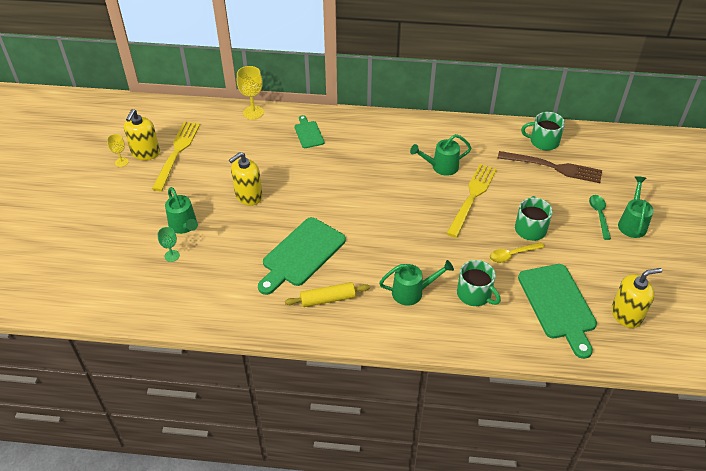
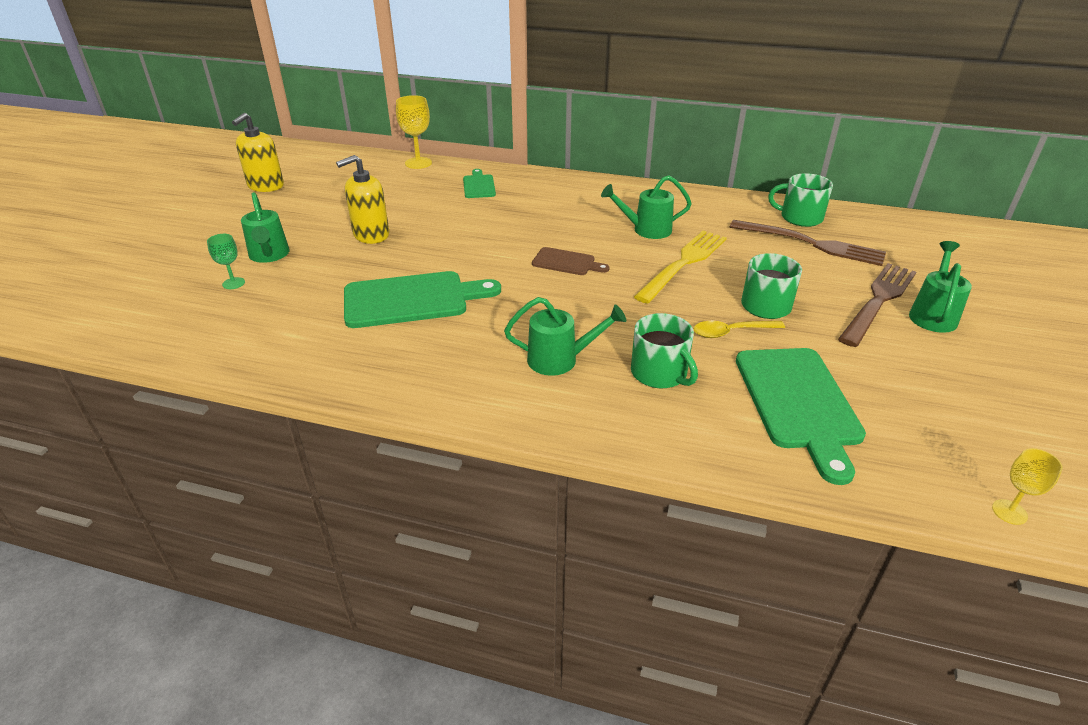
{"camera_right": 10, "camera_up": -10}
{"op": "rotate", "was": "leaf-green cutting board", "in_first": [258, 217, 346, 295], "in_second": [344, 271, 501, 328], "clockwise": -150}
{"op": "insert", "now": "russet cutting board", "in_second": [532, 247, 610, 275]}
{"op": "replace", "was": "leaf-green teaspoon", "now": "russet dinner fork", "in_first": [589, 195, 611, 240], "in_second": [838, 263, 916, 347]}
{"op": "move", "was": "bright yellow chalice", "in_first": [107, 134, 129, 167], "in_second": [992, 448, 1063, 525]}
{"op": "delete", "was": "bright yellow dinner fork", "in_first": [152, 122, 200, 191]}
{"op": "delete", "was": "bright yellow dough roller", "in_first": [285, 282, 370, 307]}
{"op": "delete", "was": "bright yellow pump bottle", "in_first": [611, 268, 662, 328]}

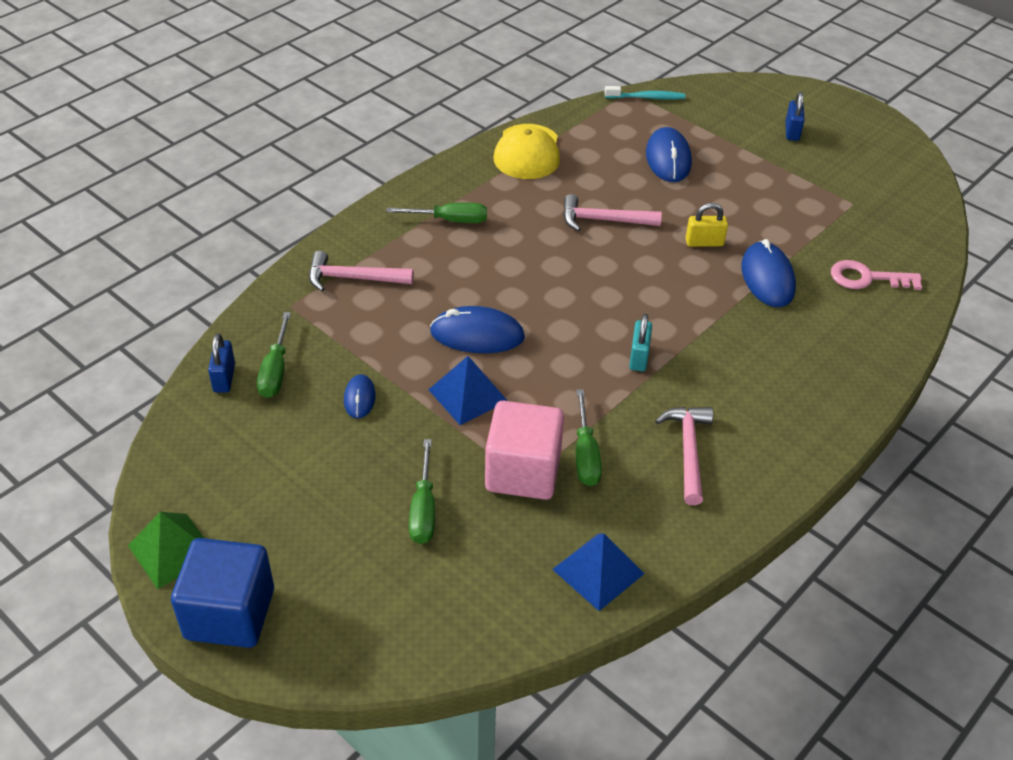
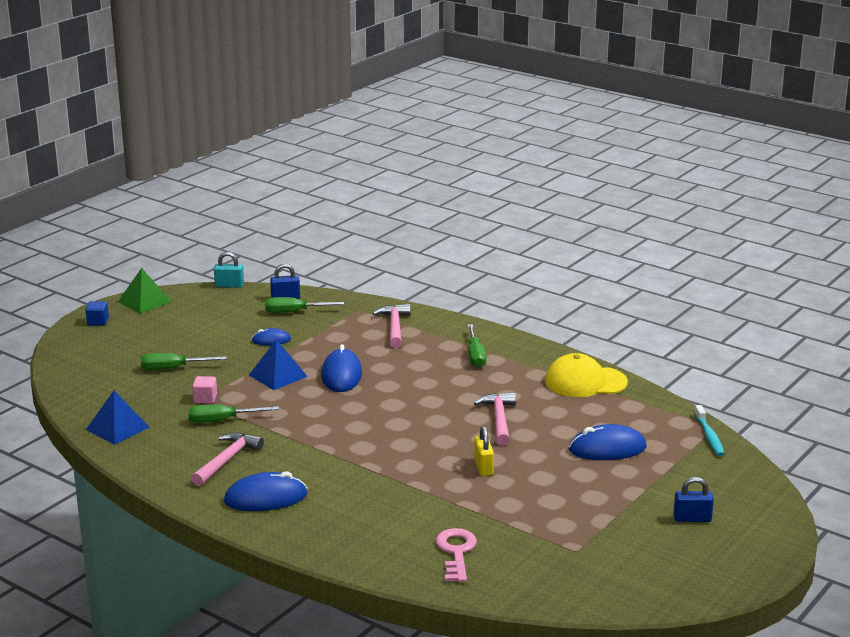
{"camera_right": 85, "camera_up": -20}
{"op": "resize", "was": "royal blue solid cube", "in_first": [171, 538, 274, 648], "in_second": [86, 301, 109, 326], "ratio": 0.43}
{"op": "rotate", "was": "rosy hammer", "in_first": [655, 407, 713, 505], "in_second": [191, 432, 264, 486], "clockwise": -60}
{"op": "resize", "was": "rosy solid cube", "in_first": [485, 401, 564, 500], "in_second": [192, 376, 217, 404], "ratio": 0.43}
{"op": "move", "was": "aqua padlock", "in_first": [629, 313, 652, 371], "in_second": [214, 252, 244, 288]}
{"op": "move", "was": "royal blue computer mouse", "in_first": [741, 239, 796, 307], "in_second": [224, 471, 308, 511]}

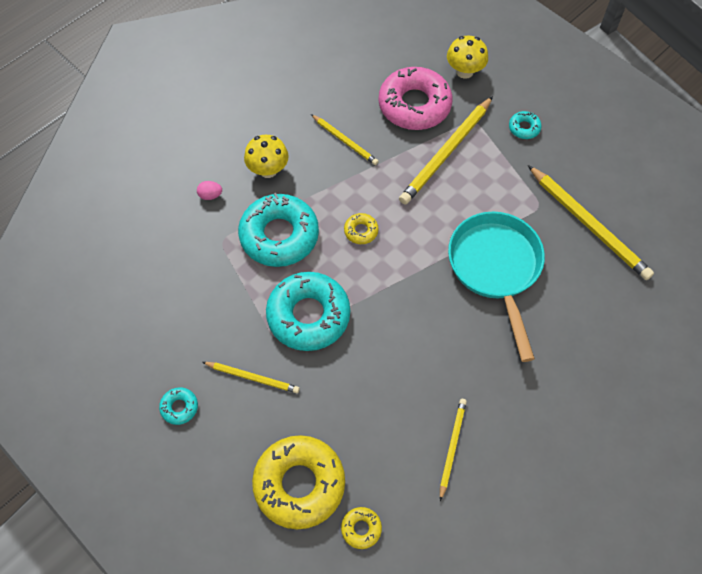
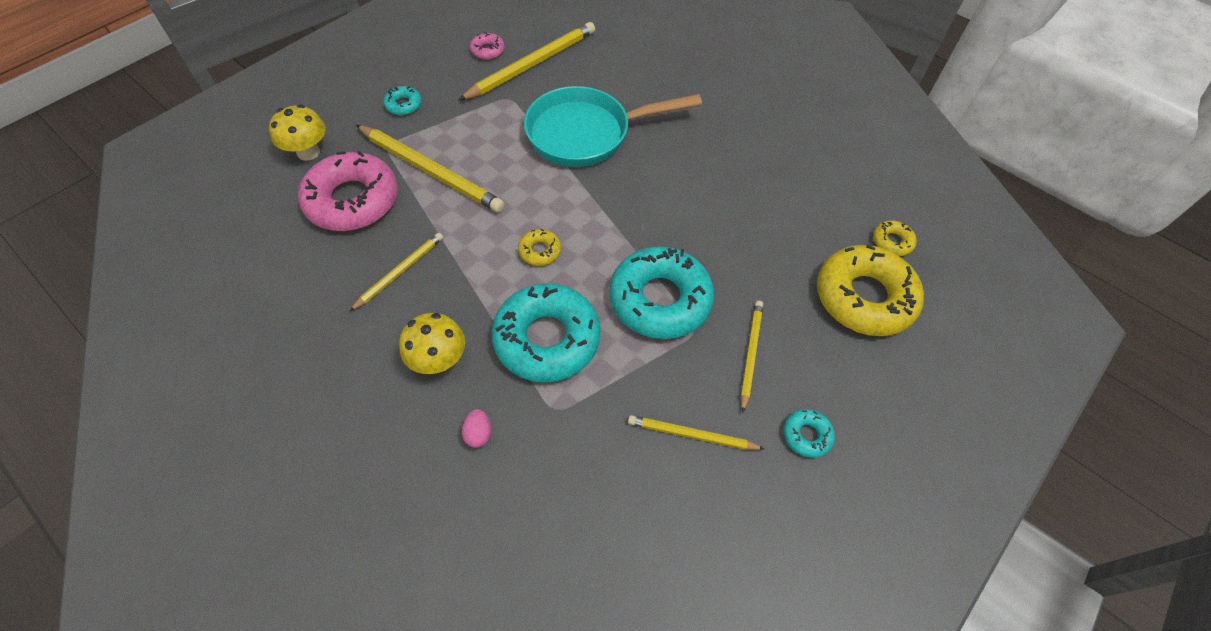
{"camera_right": -95, "camera_up": -5}
{"op": "insert", "now": "rosy doughnut", "in_second": [470, 32, 505, 60]}
{"op": "move", "was": "bright yellow lead pencil", "in_first": [440, 399, 467, 501], "in_second": [628, 415, 765, 450]}

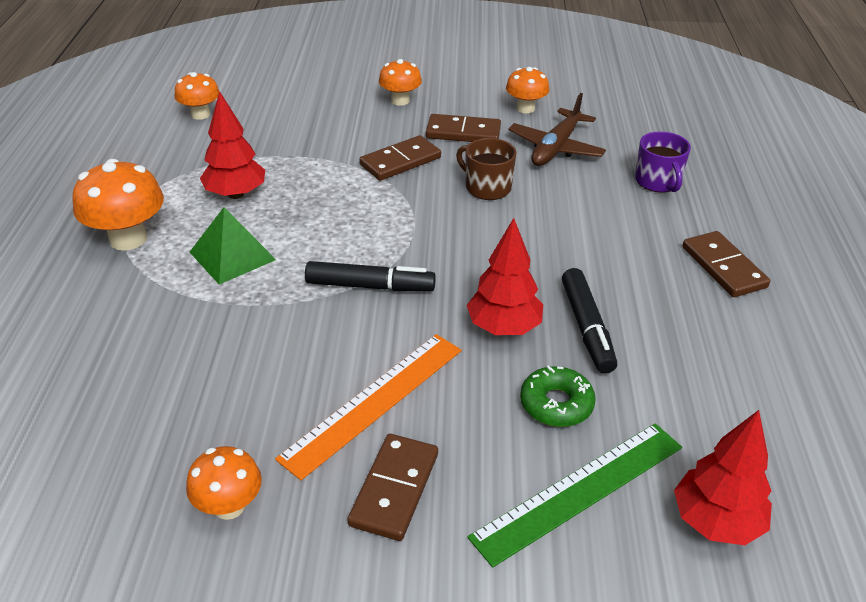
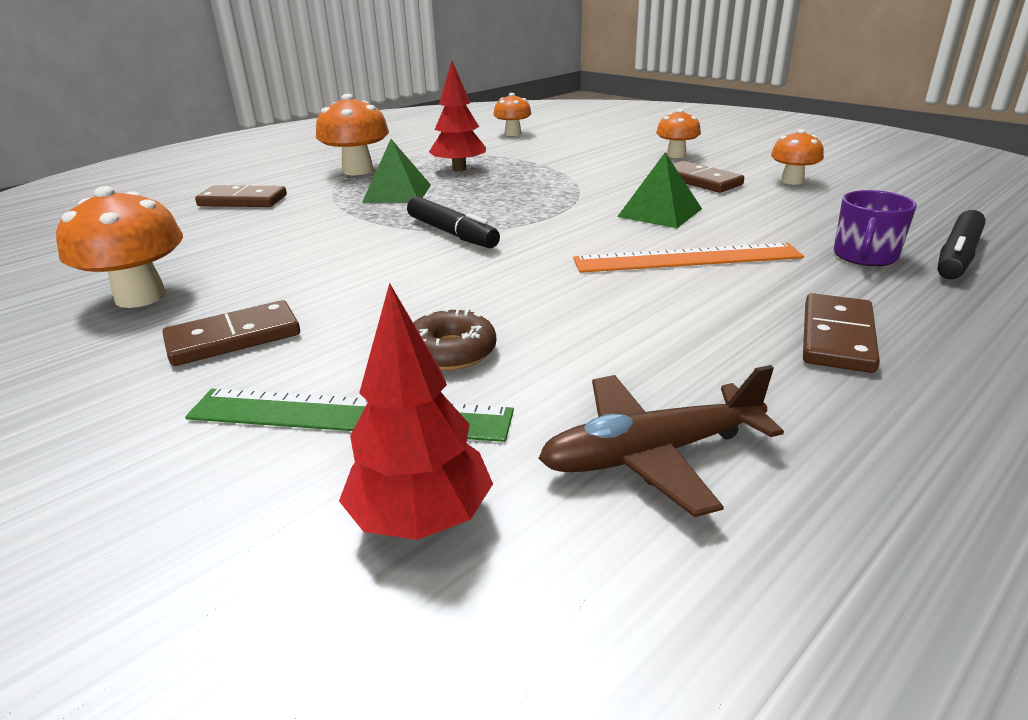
{"camera_right": 45, "camera_up": -10}
{"op": "resize", "was": "orange toadstool", "in_first": [186, 446, 262, 520], "in_second": [56, 186, 183, 308], "ratio": 1.6}
{"op": "move", "was": "russet domino piece", "in_first": [359, 135, 441, 181], "in_second": [195, 185, 287, 207]}
{"op": "recolor", "was": "leaf-green doughnut", "now": "russet doughnut", "in_first": [520, 365, 596, 427], "in_second": [413, 308, 496, 370]}
{"op": "move", "was": "russet plane", "in_first": [508, 93, 606, 166], "in_second": [538, 365, 784, 517]}
{"op": "move", "was": "orange ruler", "in_first": [275, 334, 462, 480], "in_second": [573, 243, 804, 273]}
{"op": "replace", "was": "russet coffee mug", "now": "leaf-green pyramid", "in_first": [456, 138, 516, 200], "in_second": [617, 153, 702, 228]}
{"op": "move", "was": "jet-black marker pen", "in_first": [562, 268, 617, 374], "in_second": [937, 210, 986, 279]}
{"op": "delete", "was": "crimson toy tree", "in_first": [466, 218, 543, 335]}

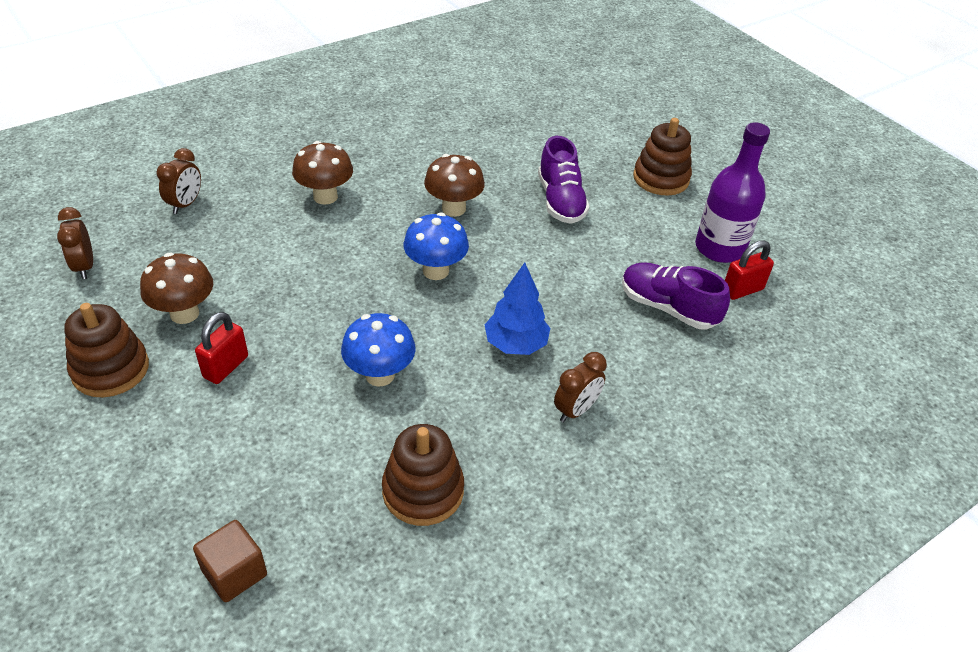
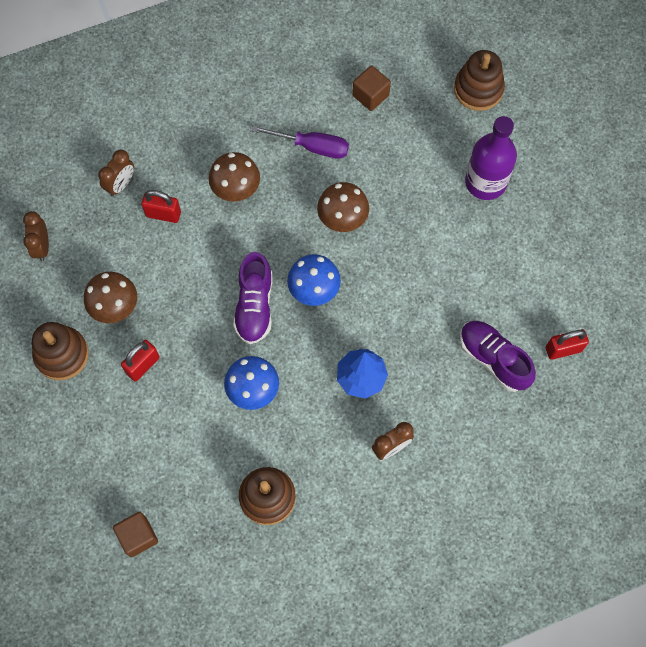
{"camera_right": 15, "camera_up": 25}
{"op": "insert", "now": "crimson padlock", "in_second": [142, 190, 181, 223]}
{"op": "move", "was": "purple sneaker", "in_first": [538, 136, 590, 224], "in_second": [233, 252, 272, 344]}
{"op": "insert", "now": "purple hand screwdriver", "in_second": [252, 125, 349, 159]}
{"op": "insert", "now": "russet solid cube", "in_second": [352, 66, 391, 111]}
{"op": "move", "was": "russet ring stacker", "in_first": [633, 118, 692, 195], "in_second": [454, 50, 505, 111]}
{"op": "move", "was": "purple drink bottle", "in_first": [695, 122, 770, 263], "in_second": [465, 116, 517, 200]}

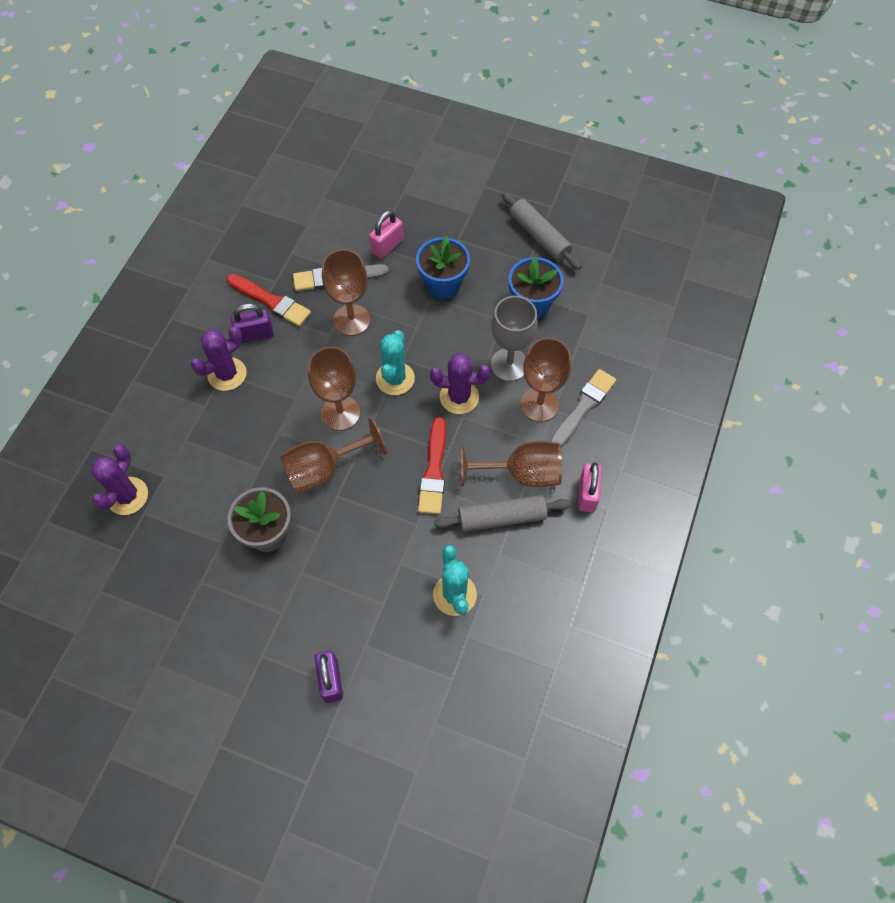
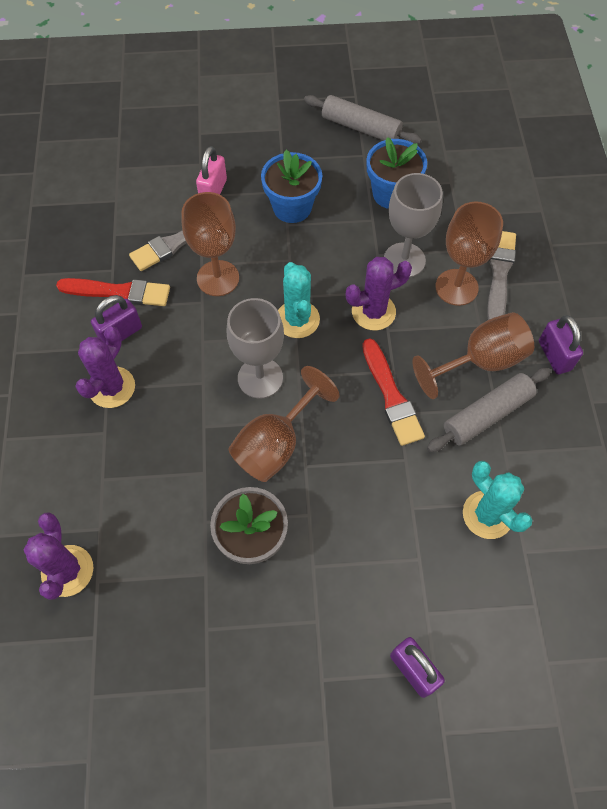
{"camera_right": -25, "camera_up": 0}
{"op": "recolor", "was": "russet chalice", "now": "grey chalice", "in_first": [308, 347, 360, 431], "in_second": [227, 298, 284, 399]}
{"op": "recolor", "was": "rosy padlock", "now": "purple padlock", "in_first": [578, 462, 602, 512], "in_second": [539, 315, 583, 374]}

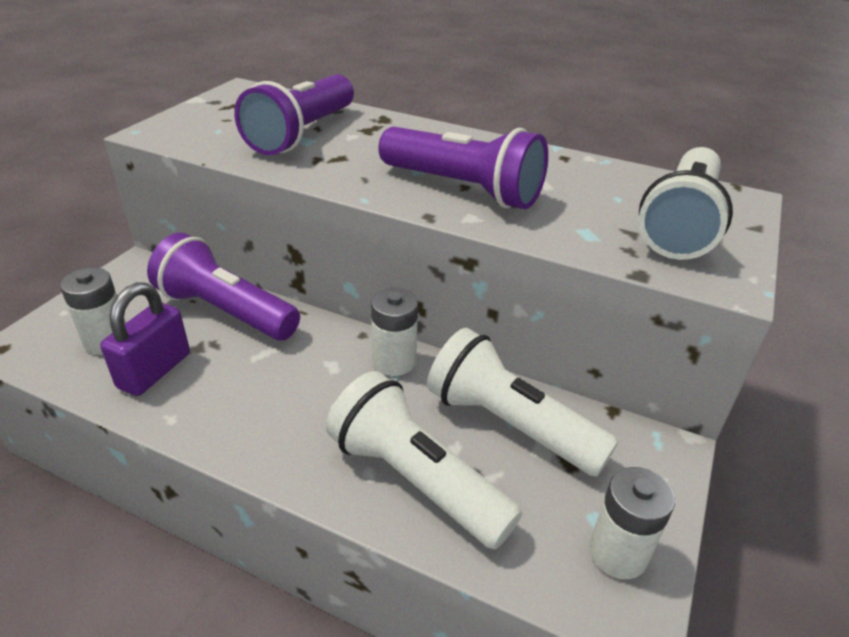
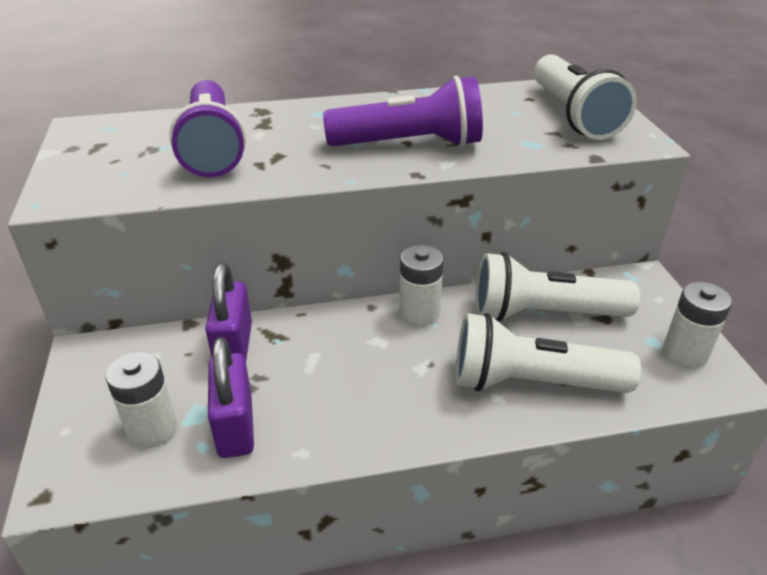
{"camera_right": -35, "camera_up": 0}
{"op": "replace", "was": "purple pocket torch", "now": "purple padlock", "in_first": [147, 233, 300, 341], "in_second": [205, 263, 252, 361]}

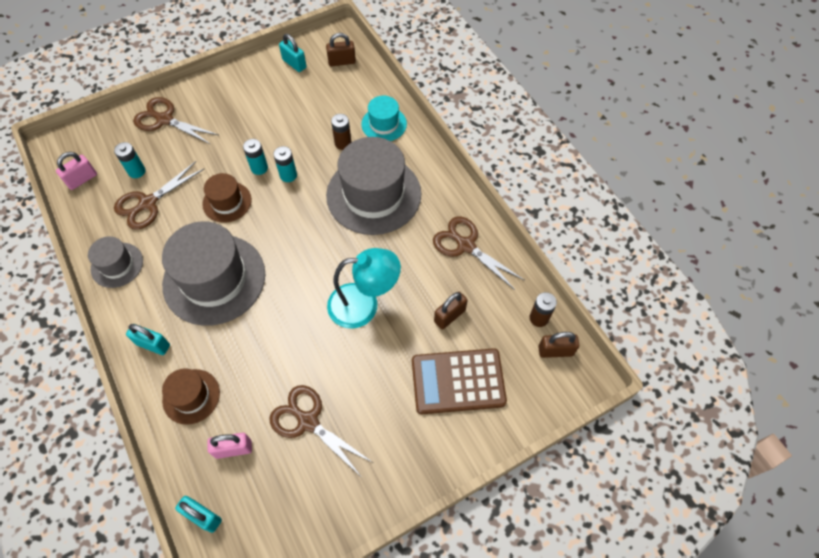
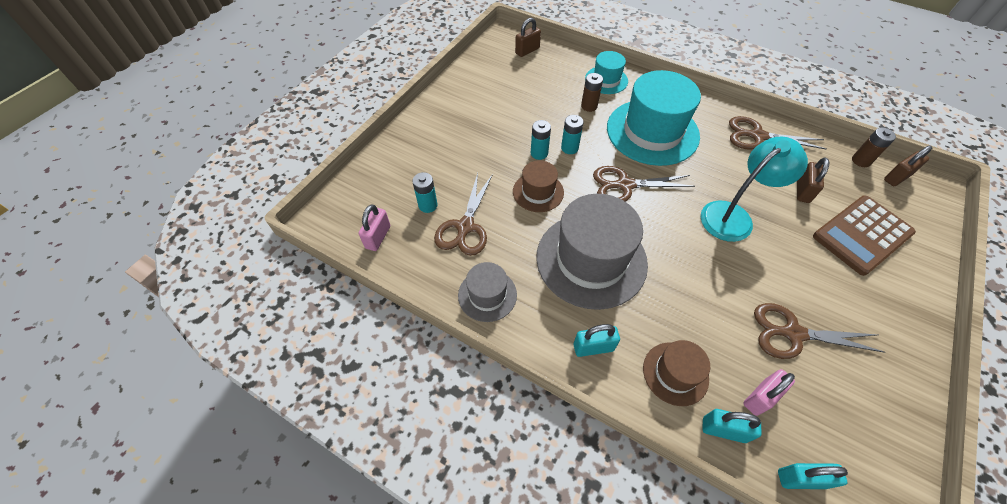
{"camera_right": -30, "camera_up": -5}
{"op": "move", "was": "russet shears", "in_first": [133, 97, 218, 145], "in_second": [593, 166, 695, 202]}
{"op": "recolor", "was": "grey top hat", "now": "aqua top hat", "in_first": [326, 137, 421, 235], "in_second": [607, 70, 701, 166]}
{"op": "move", "was": "aqua padlock", "in_first": [279, 34, 307, 72], "in_second": [703, 409, 762, 443]}

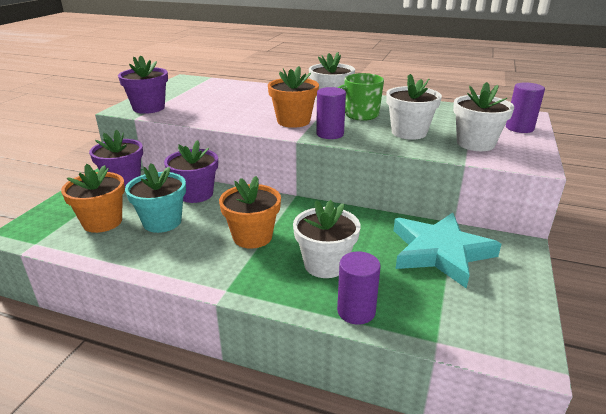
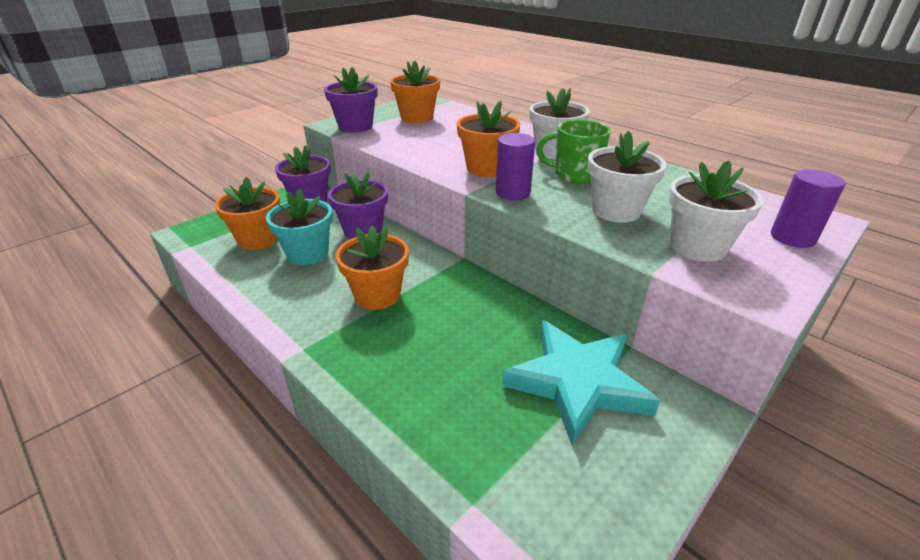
{"camera_right": 25, "camera_up": 5}
{"op": "insert", "now": "orange flower pot", "in_second": [390, 61, 440, 123]}
{"op": "delete", "was": "pure white flower pot", "in_first": [293, 200, 360, 278]}
{"op": "delete", "was": "purple cylinder", "in_first": [337, 251, 381, 325]}

